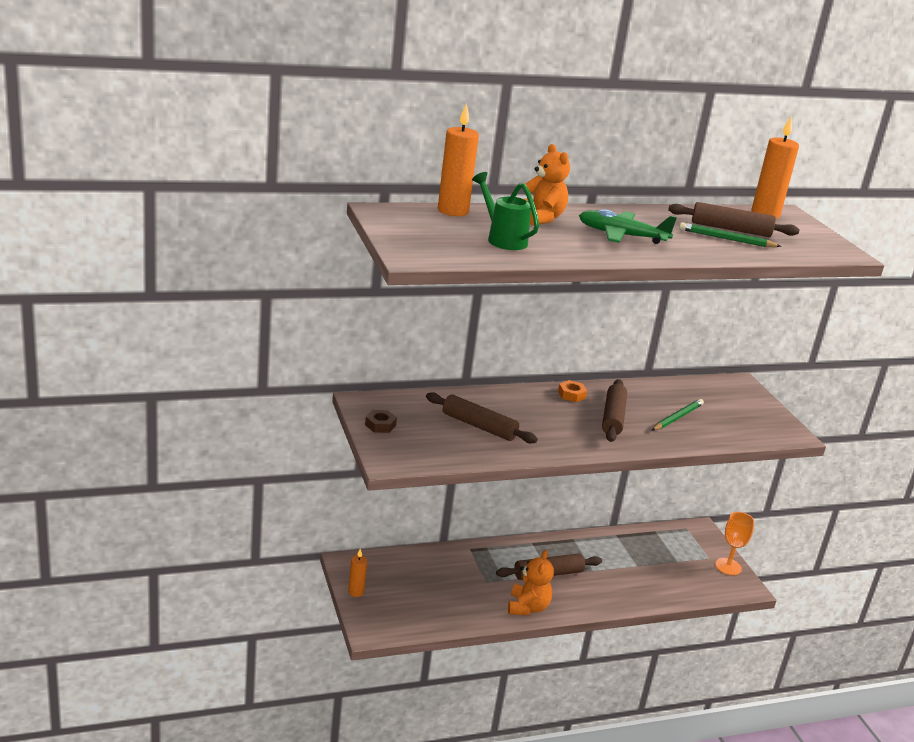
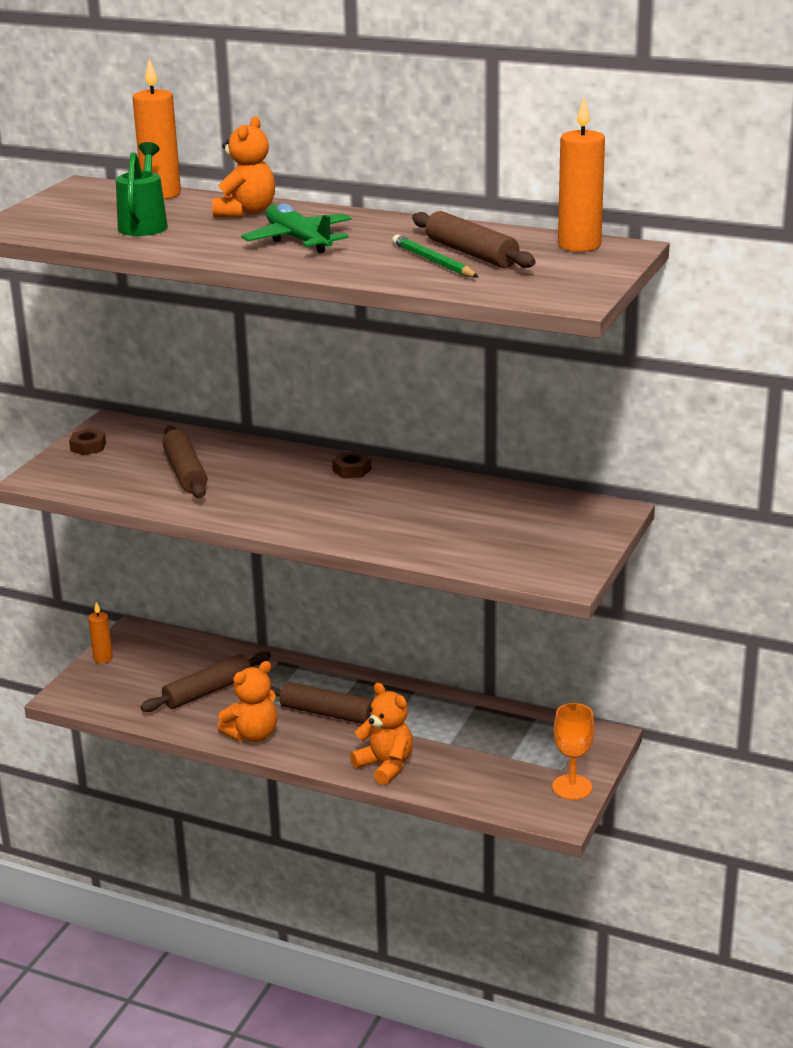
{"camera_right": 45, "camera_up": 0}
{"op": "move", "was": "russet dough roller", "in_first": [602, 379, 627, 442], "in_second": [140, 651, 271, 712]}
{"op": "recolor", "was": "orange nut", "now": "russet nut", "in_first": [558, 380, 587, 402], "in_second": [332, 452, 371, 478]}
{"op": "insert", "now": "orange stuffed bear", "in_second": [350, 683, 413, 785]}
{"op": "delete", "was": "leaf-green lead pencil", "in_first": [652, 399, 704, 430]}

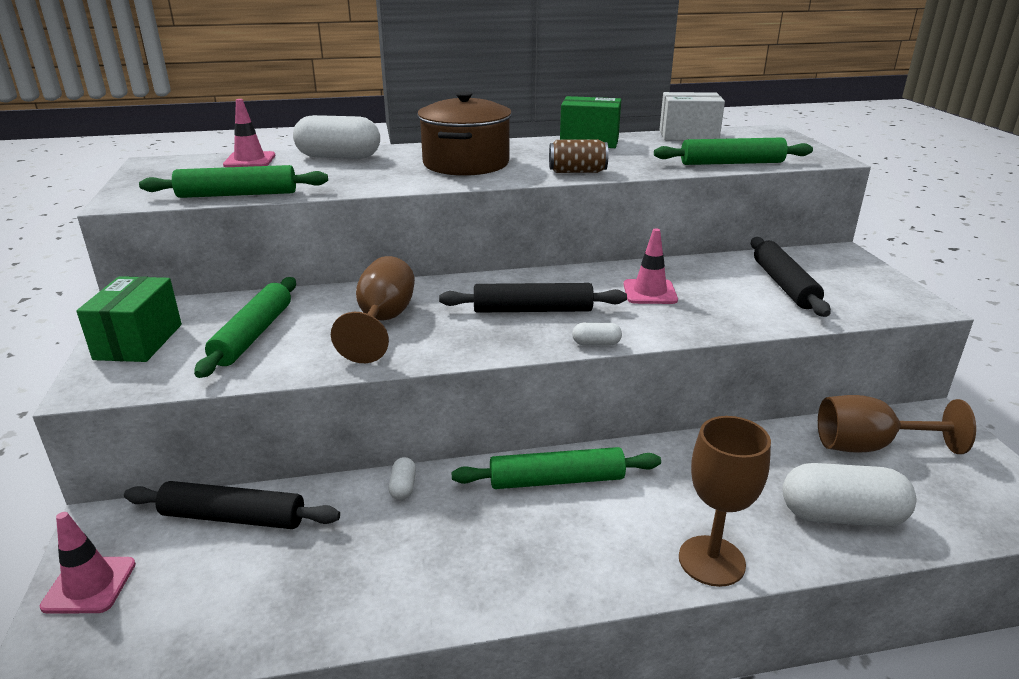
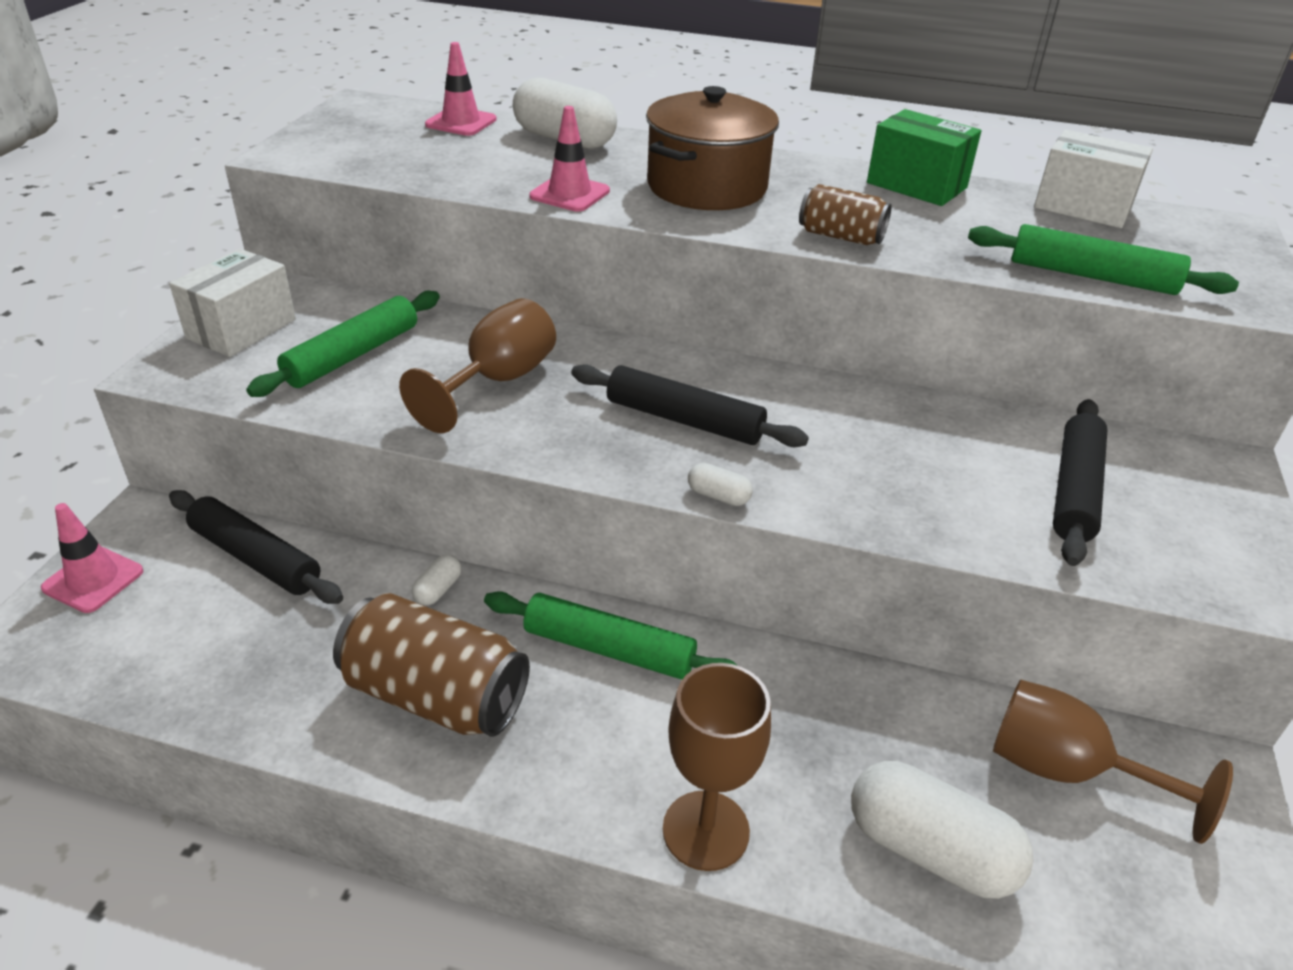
{"camera_right": 25, "camera_up": 10}
{"op": "recolor", "was": "leaf-green package", "now": "pure white package", "in_first": [76, 276, 182, 362], "in_second": [169, 249, 296, 357]}
{"op": "insert", "now": "russet can", "in_second": [333, 593, 530, 737]}
{"op": "move", "was": "rosy road cone", "in_first": [623, 228, 678, 304], "in_second": [529, 106, 610, 212]}
{"op": "delete", "was": "leaf-green dough roller", "in_first": [139, 165, 328, 198]}

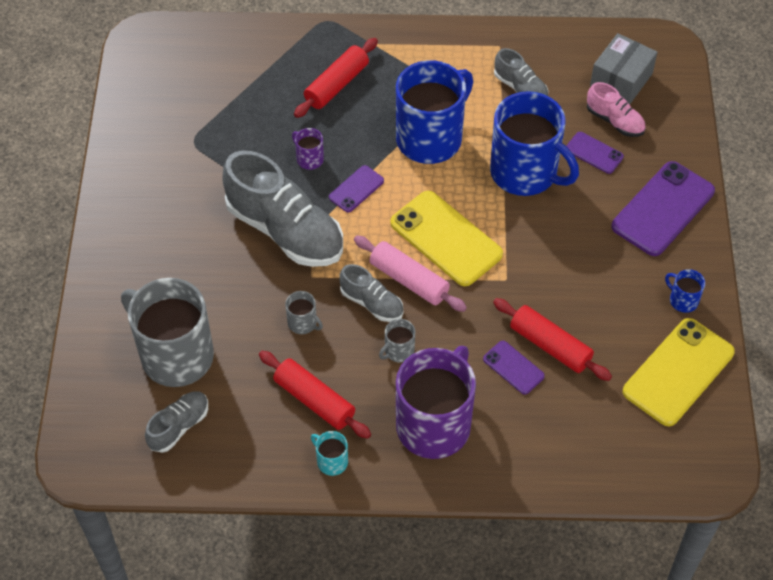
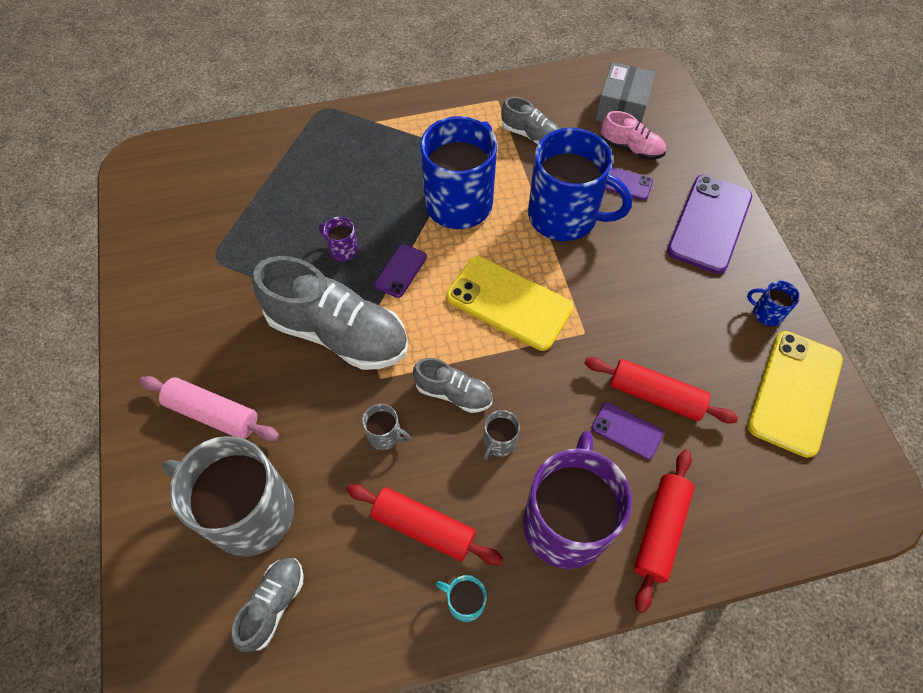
{"camera_right": -15, "camera_up": 5}
{"op": "move", "was": "rosy dough roller", "in_first": [354, 236, 467, 312], "in_second": [140, 376, 280, 441]}
{"op": "move", "was": "crimson dough roller", "in_first": [294, 38, 378, 118], "in_second": [634, 450, 694, 613]}

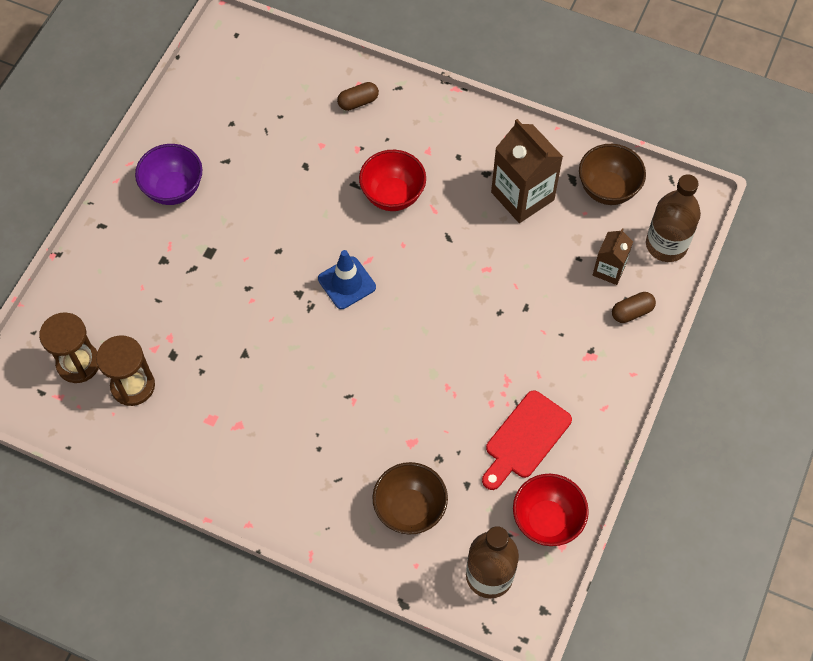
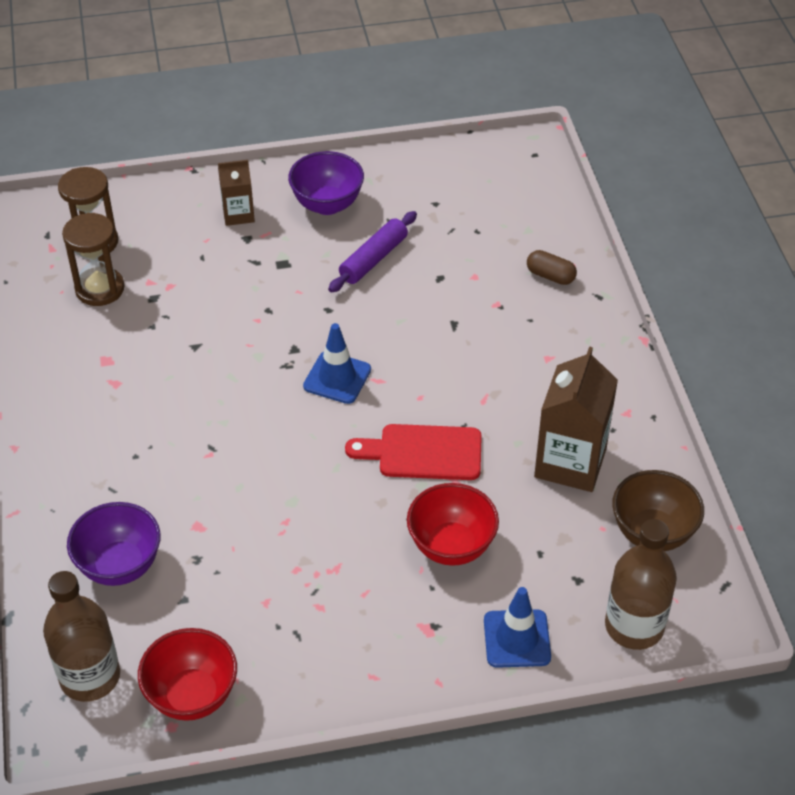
{"camera_right": 55, "camera_up": -15}
{"op": "recolor", "was": "russet serving bowl", "now": "purple serving bowl", "in_first": [373, 462, 448, 535], "in_second": [67, 502, 160, 586]}
{"op": "move", "was": "russet juice carton", "in_first": [593, 228, 633, 285], "in_second": [218, 160, 255, 226]}
{"op": "insert", "now": "purple dough roller", "in_second": [328, 211, 417, 293]}
{"op": "move", "was": "crimson cutting board", "in_first": [482, 390, 572, 490], "in_second": [345, 424, 482, 480]}
{"op": "move", "was": "crimson serving bowl", "in_first": [359, 150, 426, 211], "in_second": [407, 483, 499, 566]}
{"op": "replace", "was": "russet capsule", "now": "royal blue road cone", "in_first": [612, 292, 656, 323], "in_second": [484, 587, 551, 668]}

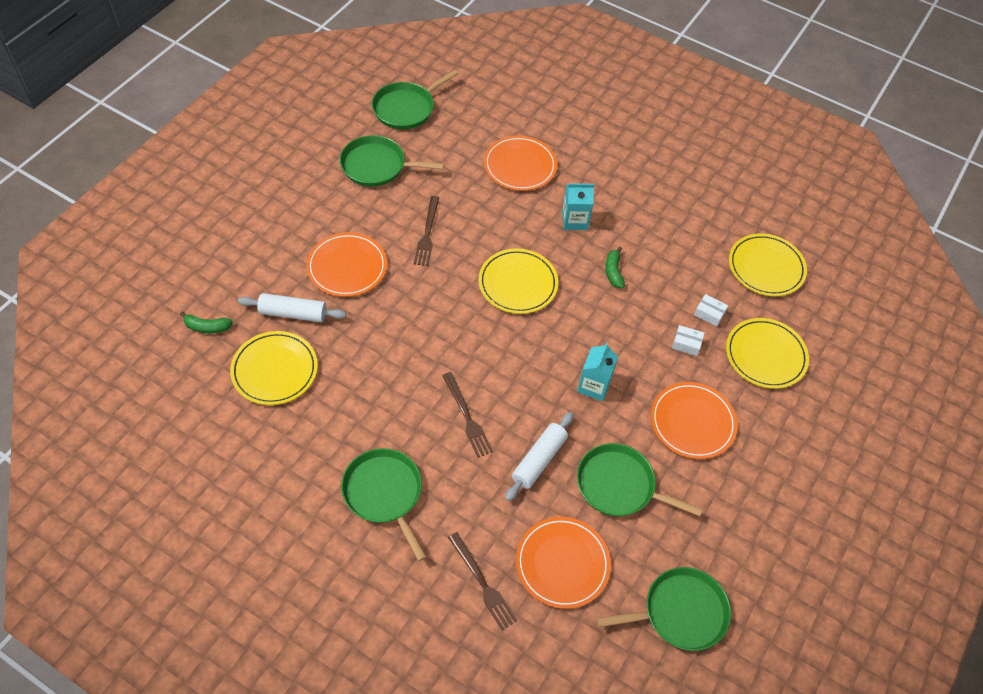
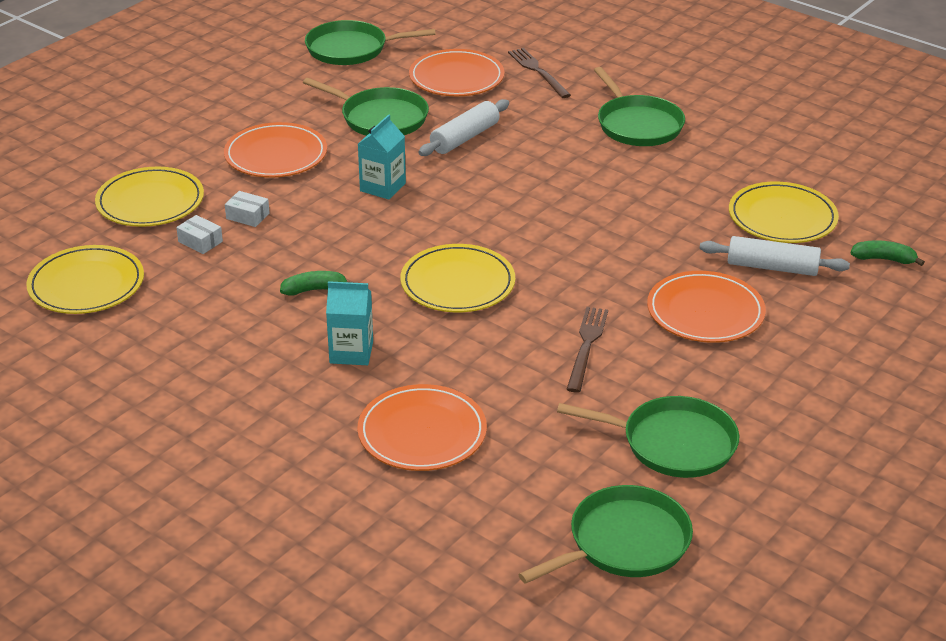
{"camera_right": -170, "camera_up": -20}
{"op": "rotate", "was": "leaf-green banana fruit", "in_first": [605, 247, 625, 288], "in_second": [280, 271, 353, 296], "clockwise": -105}
{"op": "delete", "was": "russet dinner fork", "in_first": [442, 372, 493, 458]}

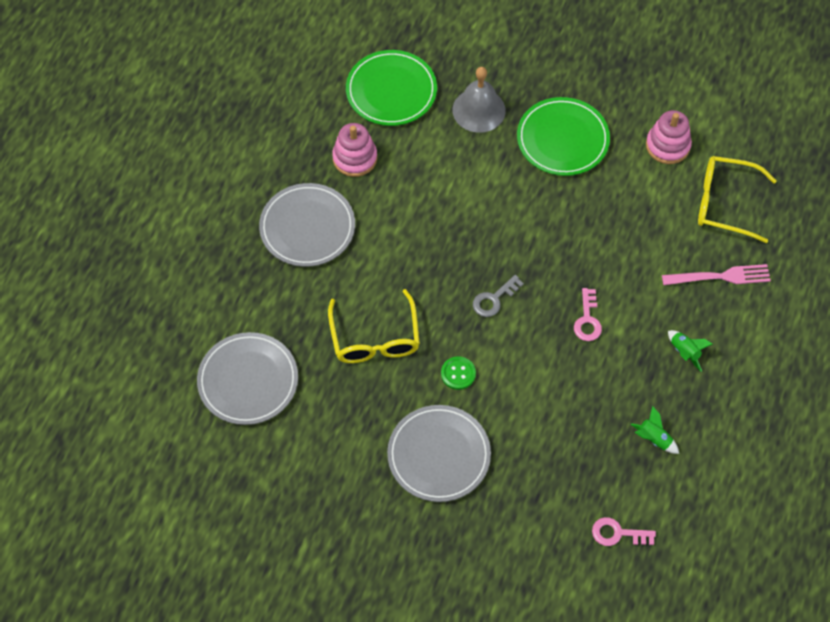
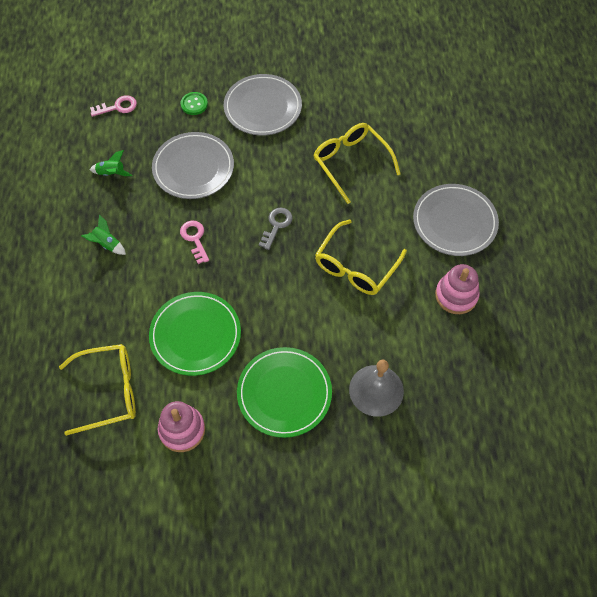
{"camera_right": 155, "camera_up": 0}
{"op": "move", "was": "leaf-green plate", "in_first": [346, 50, 437, 126], "in_second": [149, 292, 241, 376]}
{"op": "move", "was": "grey plate", "in_first": [197, 332, 298, 425], "in_second": [152, 132, 234, 199]}
{"op": "move", "was": "leaf-green button", "in_first": [441, 356, 476, 390], "in_second": [181, 92, 208, 115]}
{"op": "insert", "now": "bright yellow spectacles", "in_second": [315, 219, 407, 295]}
{"op": "delete", "was": "rosy dinner fork", "in_first": [662, 264, 771, 285]}

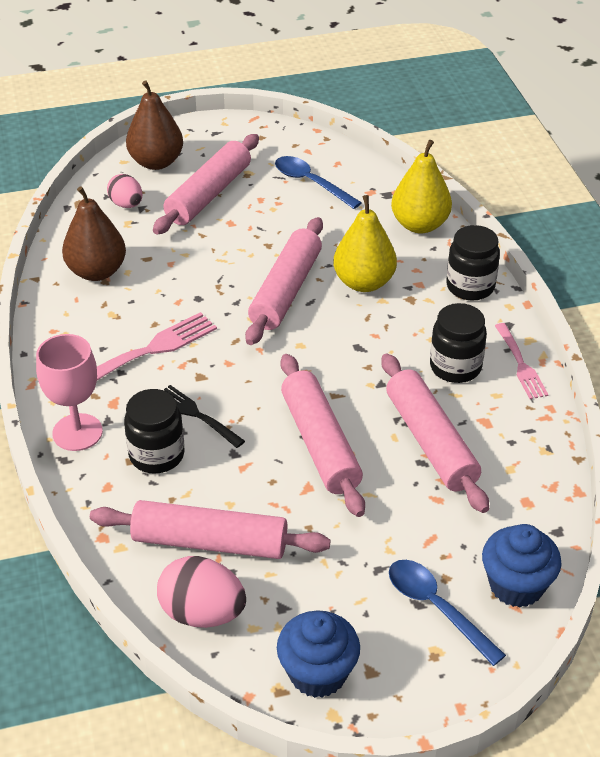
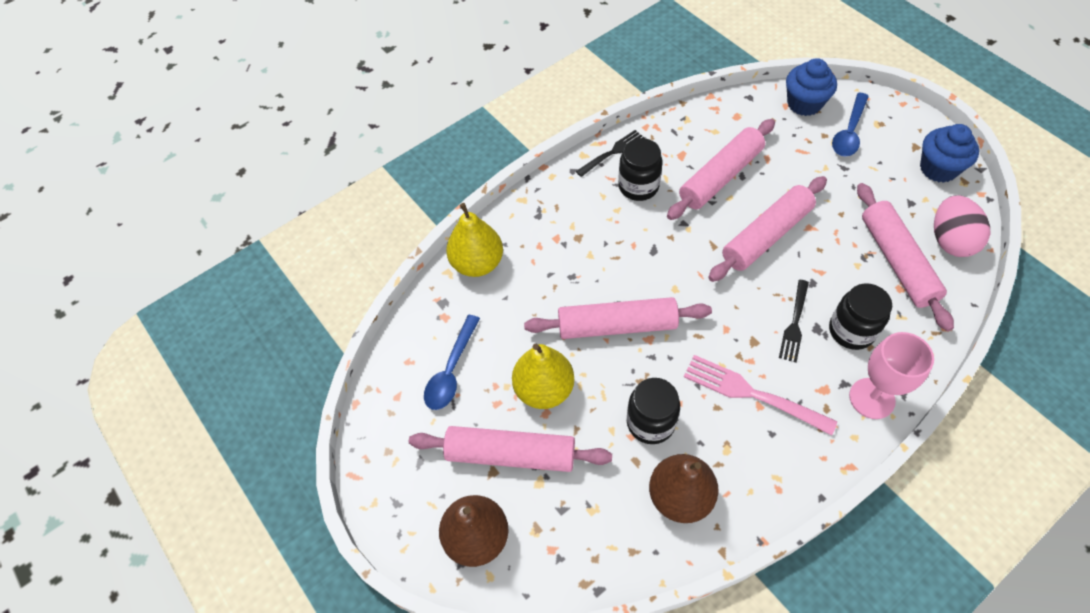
{"camera_right": -110, "camera_up": 15}
{"op": "move", "was": "bright yellow pear fruit", "in_first": [333, 195, 397, 292], "in_second": [512, 344, 574, 409]}
{"op": "recolor", "was": "rosy dinner fork", "now": "jet-black dinner fork", "in_first": [495, 323, 549, 399], "in_second": [576, 130, 644, 177]}
{"op": "move", "was": "jet-black jar", "in_first": [446, 225, 500, 300], "in_second": [627, 378, 680, 444]}
{"op": "delete", "was": "rosy egg", "in_first": [107, 174, 142, 208]}

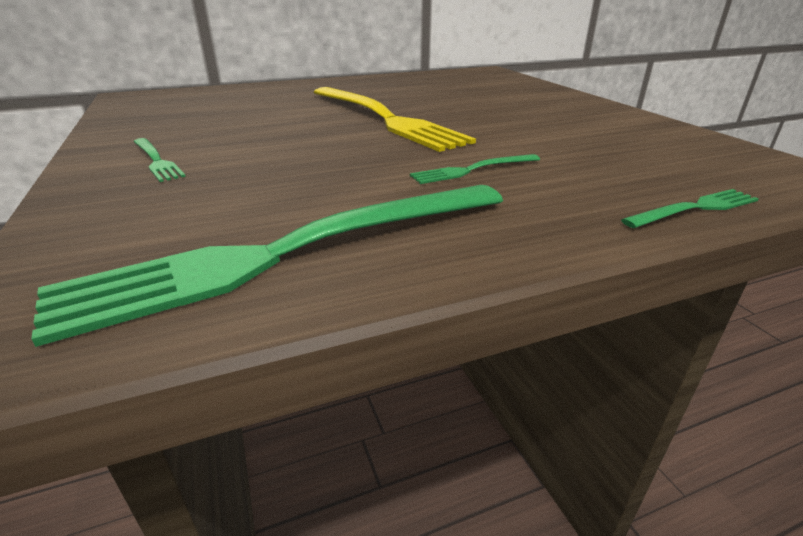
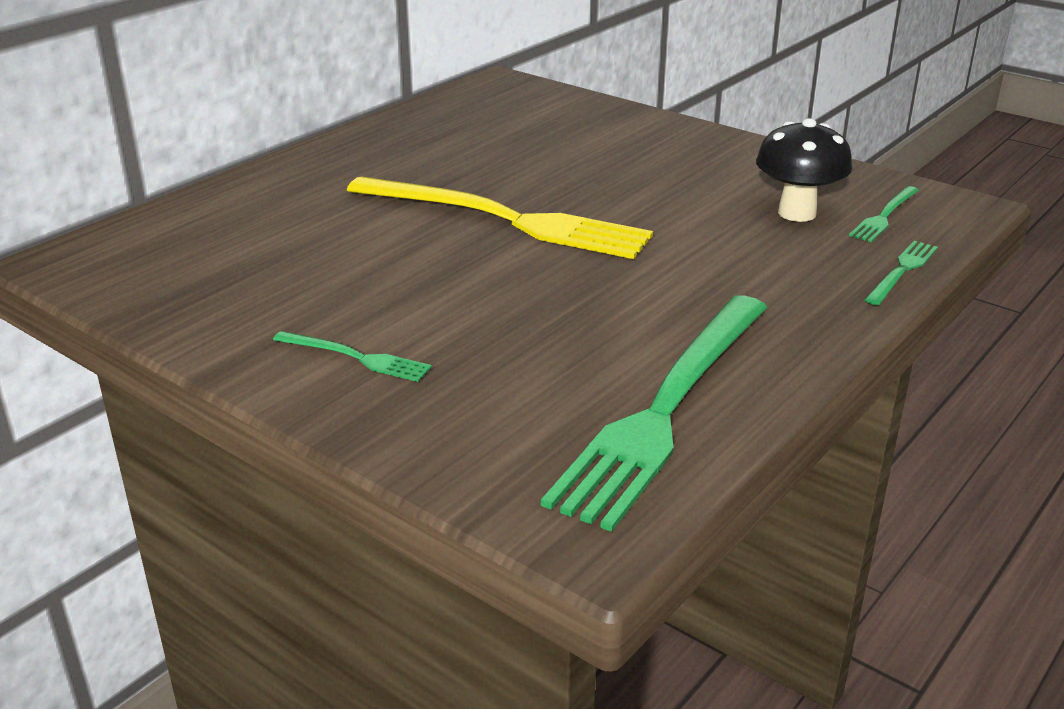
{"camera_right": -30, "camera_up": 0}
{"op": "insert", "now": "jet-black toadstool", "in_second": [756, 118, 852, 222]}
{"op": "move", "was": "leaf-green dinner fork", "in_first": [410, 154, 540, 184], "in_second": [849, 186, 919, 242]}

